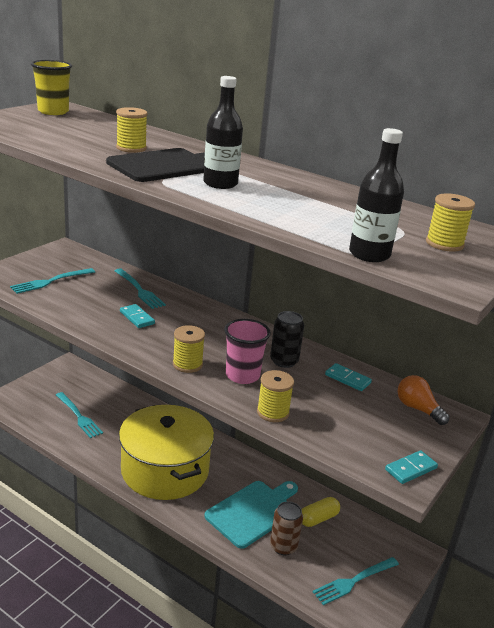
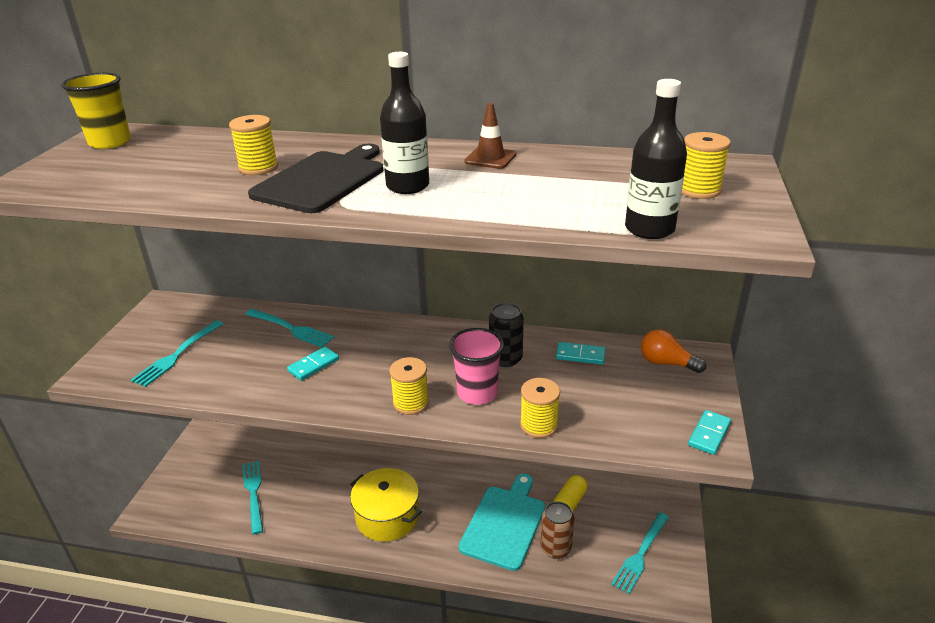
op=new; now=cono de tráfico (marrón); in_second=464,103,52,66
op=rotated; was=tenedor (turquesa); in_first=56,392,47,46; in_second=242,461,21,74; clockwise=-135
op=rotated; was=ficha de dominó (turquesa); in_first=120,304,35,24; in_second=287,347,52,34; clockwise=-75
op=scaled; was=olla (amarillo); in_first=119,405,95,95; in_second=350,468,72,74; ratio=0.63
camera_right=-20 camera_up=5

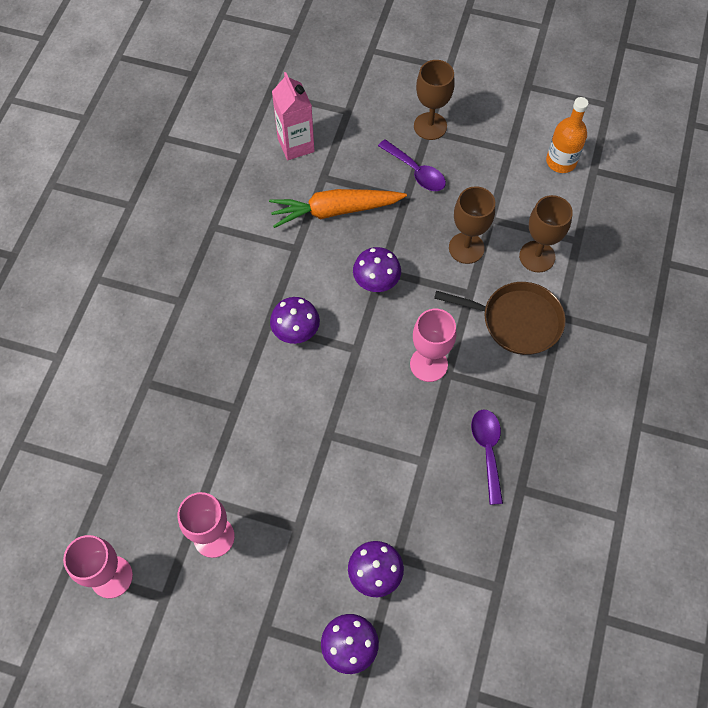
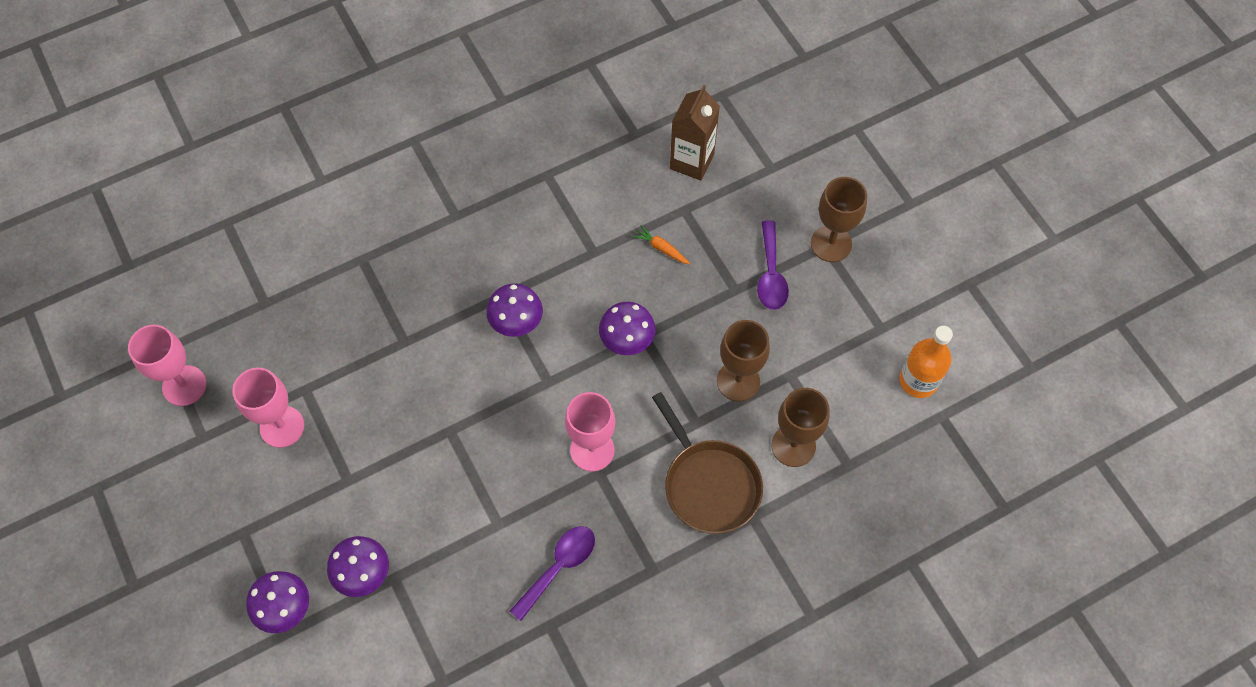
op=repainted; was=cartón de leche (rosa); now=cartón de leche (marrón); in_first=272,72,43,88; in_second=670,85,50,96
op=scaled; was=zanahoria (naranja); in_first=269,189,138,39; in_second=632,225,58,39; ratio=0.4
camera_right=45 camera_up=0

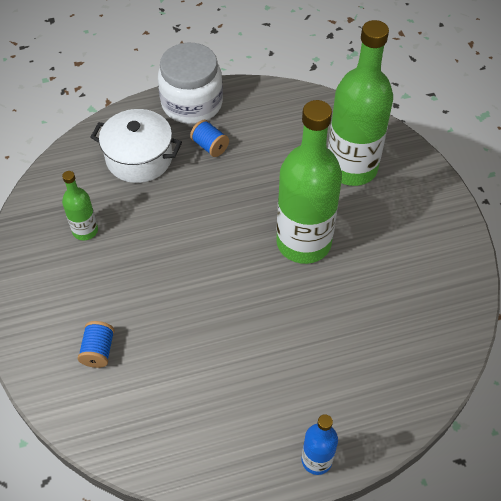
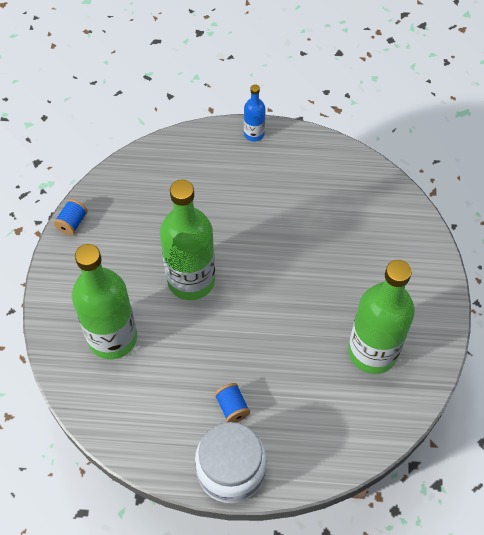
op=gone; was=olla (blanco); in_first=90,109,92,74
op=shifted; was=carrete (azul); in_first=78,321,37,47; in_second=54,199,34,36
op=scaled; was=botella (verde); in_first=62,171,36,69; in_second=348,260,67,114; ratio=2.12
camera_right=-160 camera_up=5

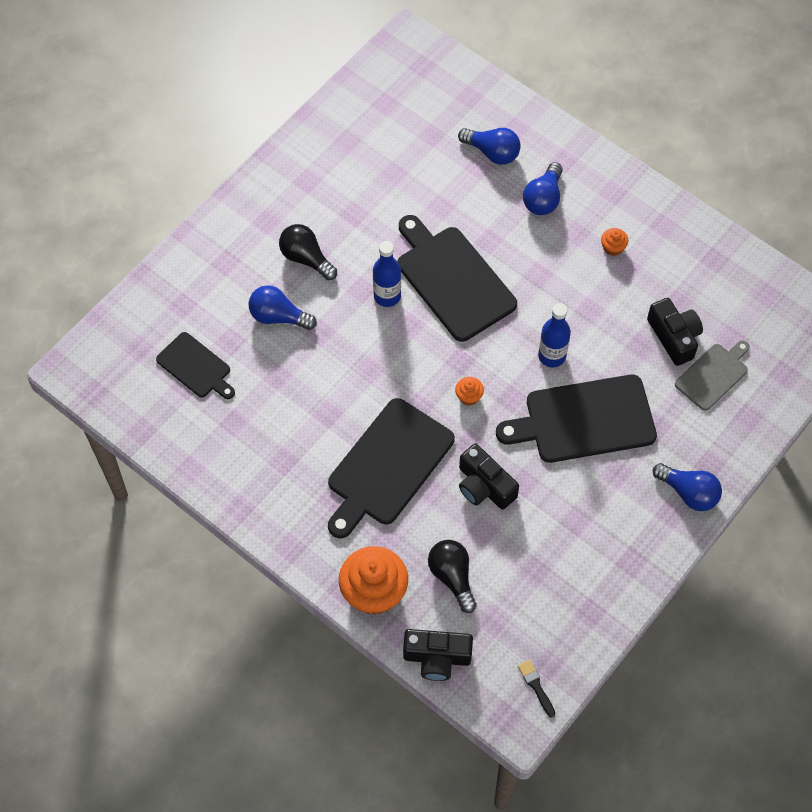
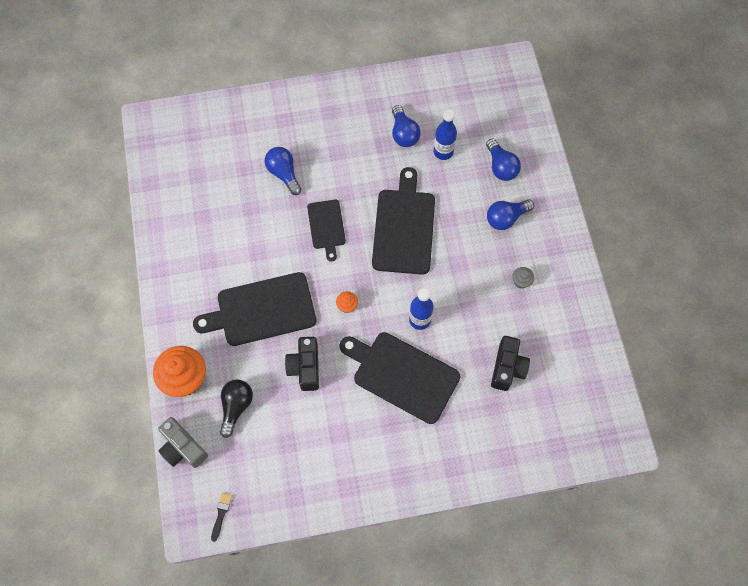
op=gone; was=bombilla (negro); in_first=279,224,58,56
op=gone; was=tabla de cortar (gris); in_first=675,340,75,71
op=shifted; was=tabla de cortar (negro); in_first=156,332,79,67; in_second=307,200,39,62
op=shifted; was=botella (azul); in_first=373,241,28,66; in_second=433,109,24,51
op=shifted; was=bombilla (azul); in_first=653,463,69,48; in_second=392,105,29,42
op=repainted; was=cámara (negro); now=cámara (gris); in_first=403,629,70,52; in_second=158,417,50,51
op=repainted; was=magdalena (naranja); now=magdalena (gris); in_first=601,228,27,28; in_second=512,267,22,21
camera_right=40 camera_up=5

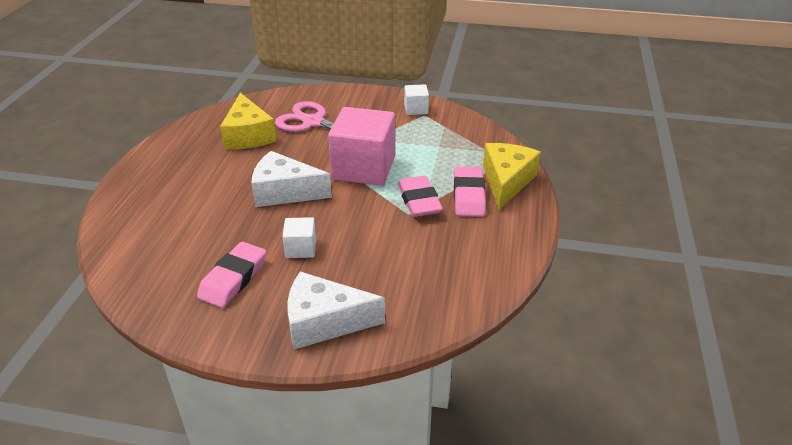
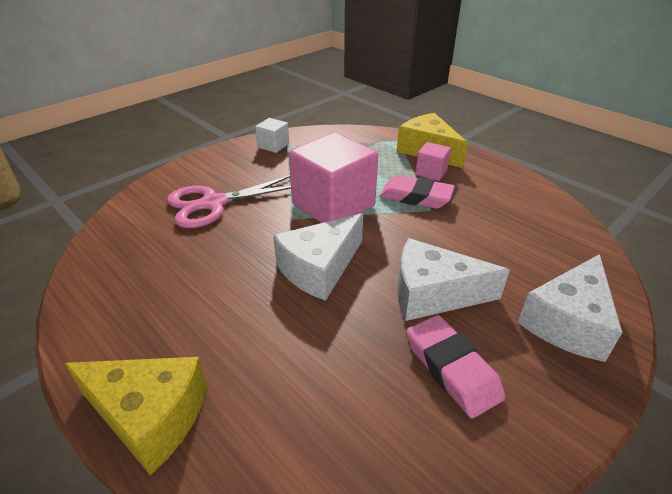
op=shifted; was=queso (amarillo); in_first=220,93,56,56; in_second=64,357,143,118
op=swapped; was=cubo (blanco); now=queso (blanco); in_first=282,217,34,41; in_second=398,238,112,83
op=swapped; was=goma de borrar (rosa); now=cubo (rosa); in_first=454,167,32,49; in_second=415,142,36,39
camera_right=-55 camera_up=0

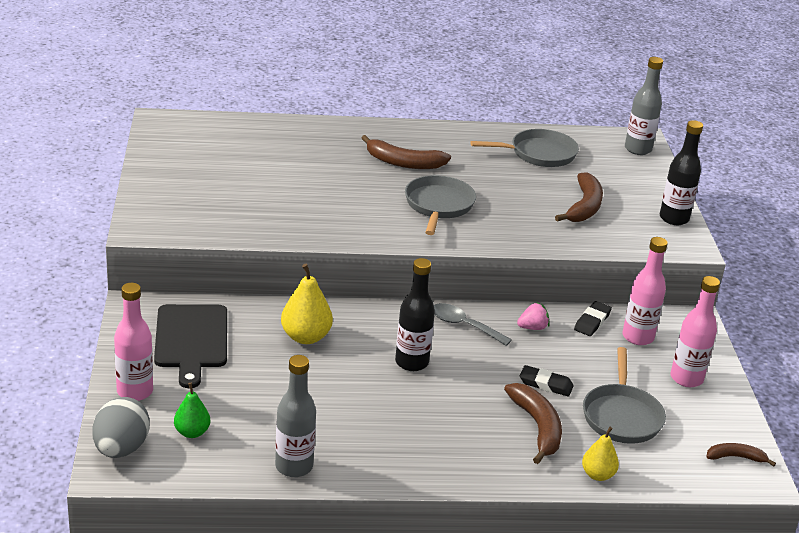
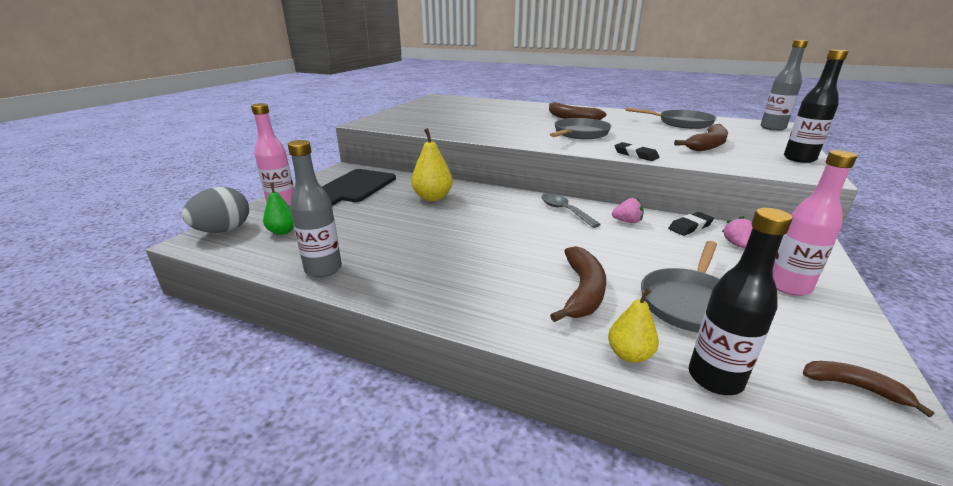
op=shifted; was=botella (negro); in_first=395,258,40,113; in_second=689,208,104,187
op=shifted; was=goma de borrar (negro); in_first=520,365,54,32; in_second=614,142,46,19
op=swapped; was=botella (rosa); now=fresa (rosa); in_first=622,237,46,108; in_second=722,216,31,32
camera_right=30 camera_up=-5

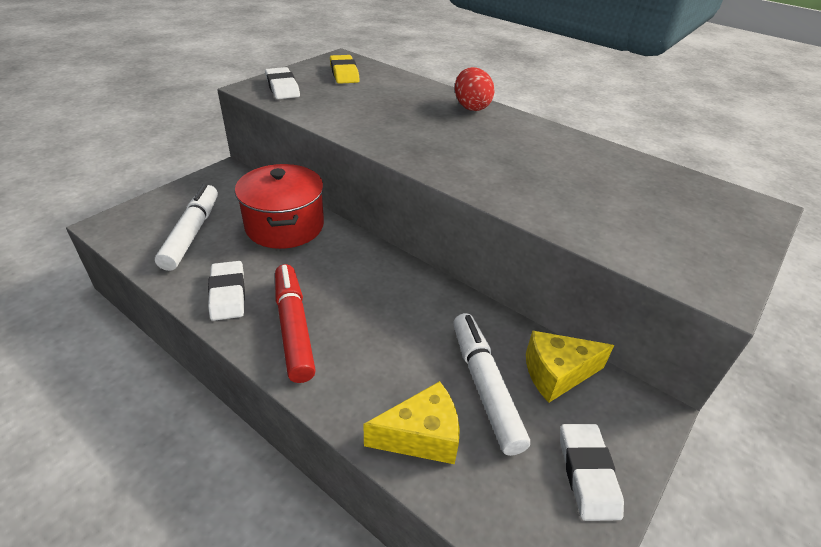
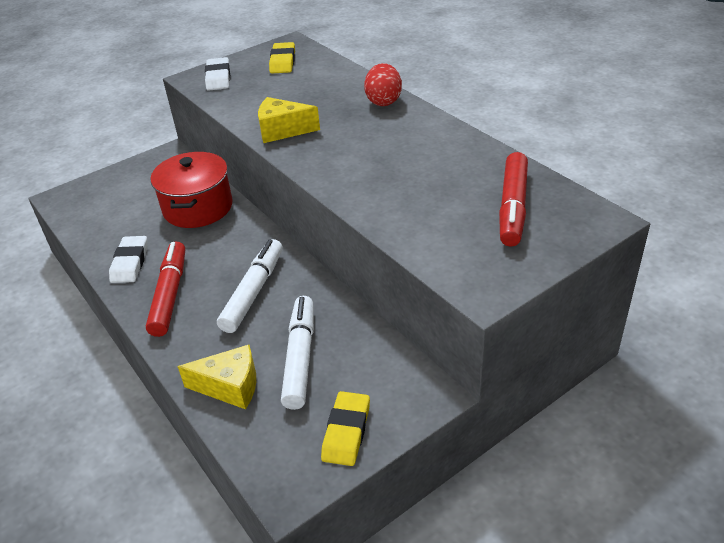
op=new; now=rotulador (rojo); in_second=499,152,29,95
op=shifted; was=rotulador (blanco); in_first=155,184,63,87; in_second=217,239,66,94
op=shifted; was=queso (amarillo); in_first=526,330,88,73; in_second=258,97,62,46
op=repainted; was=goma de borrar (blanco); now=goma de borrar (amarillo); in_first=560,424,64,97; in_second=321,391,49,75
camera_right=20 camera_up=0

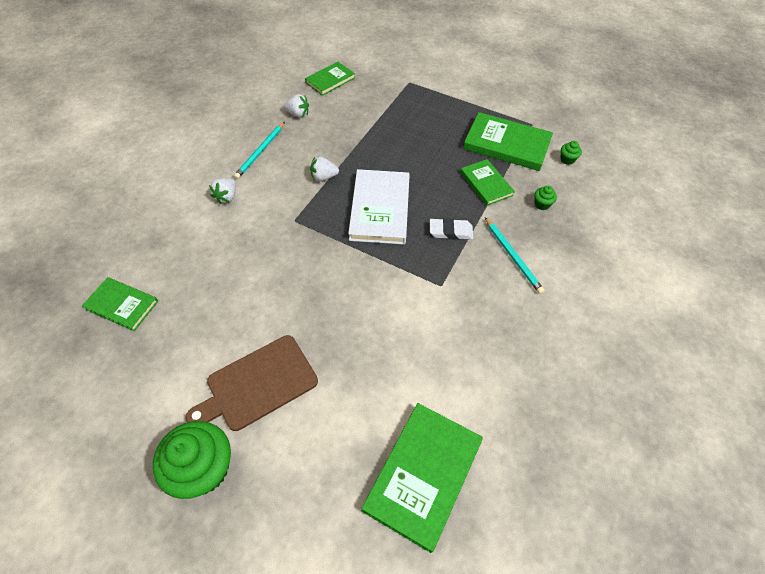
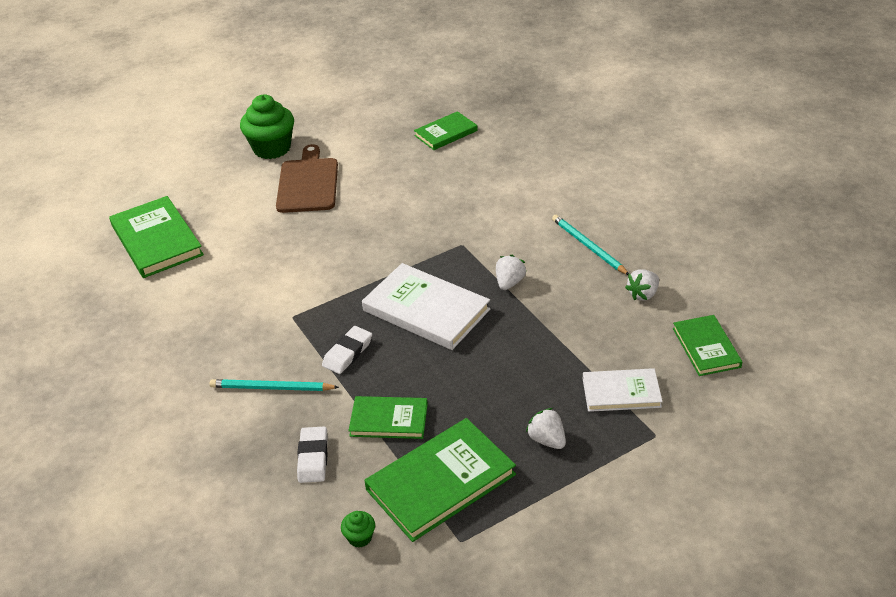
op=new; now=libro (blanco); in_second=583,368,80,44
op=shifted; was=fresa (blanco); in_first=209,178,27,26; in_second=526,408,40,41
op=swapped; was=magdalena (verde); now=goma de borrar (blanco); in_first=534,186,23,24; in_second=297,426,31,57
camera_right=125 camera_up=-15

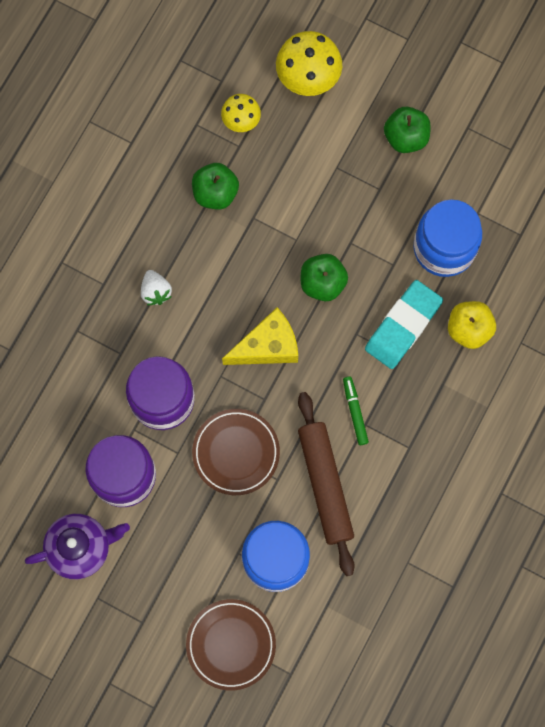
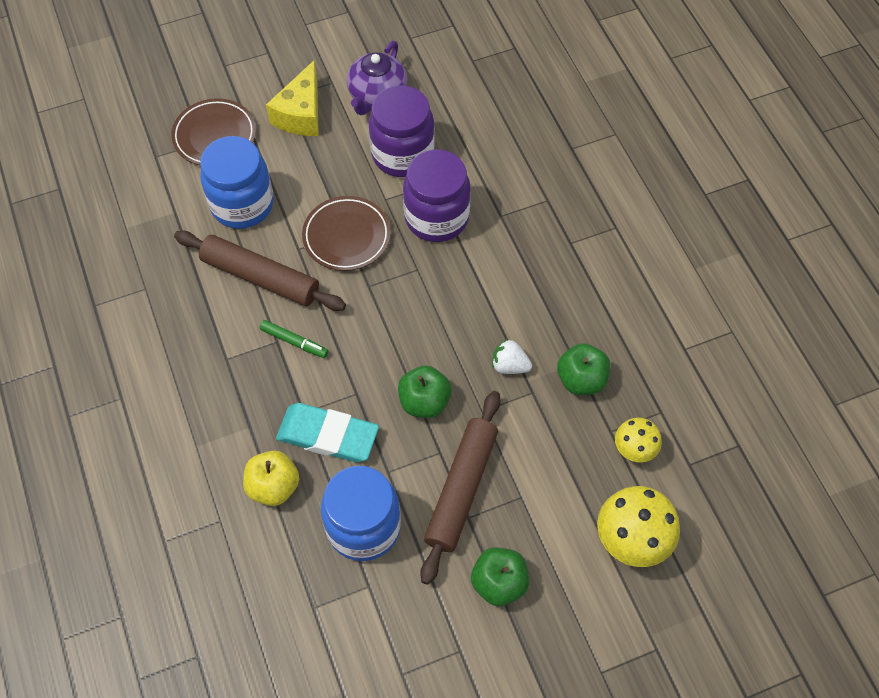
op=new; now=rodillo (marrón); in_second=420,391,81,194
op=shifted; was=fresa (blanco); in_first=141,270,31,35; in_second=492,339,40,35
op=shifted; was=queso (amarillo); in_first=222,308,76,57; in_second=266,60,53,76
op=rotated; was=goma de borrar (turquesa); in_first=365,280,78,89; in_second=276,403,103,59; clockwise=-60
camera_right=130 camera_up=-15

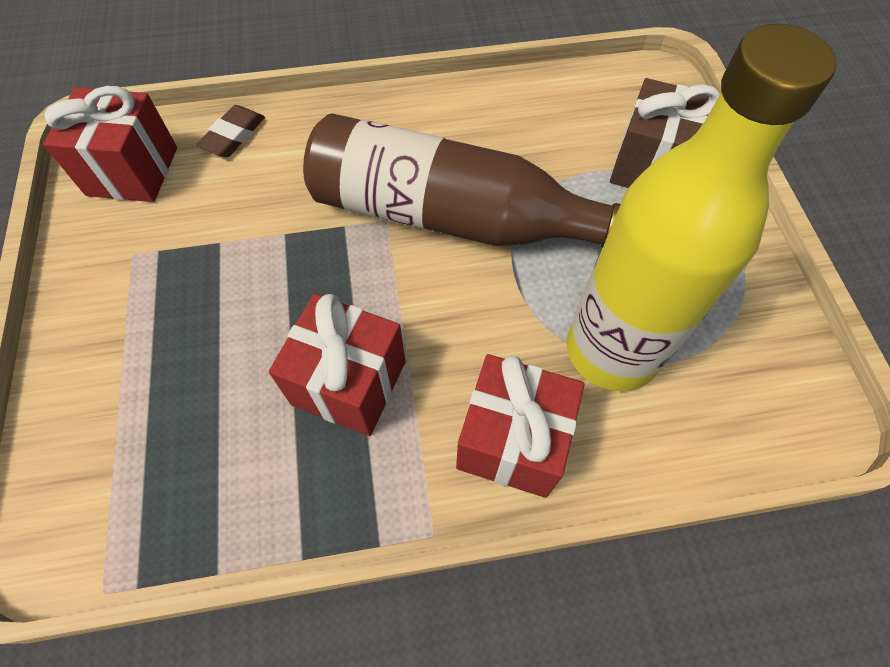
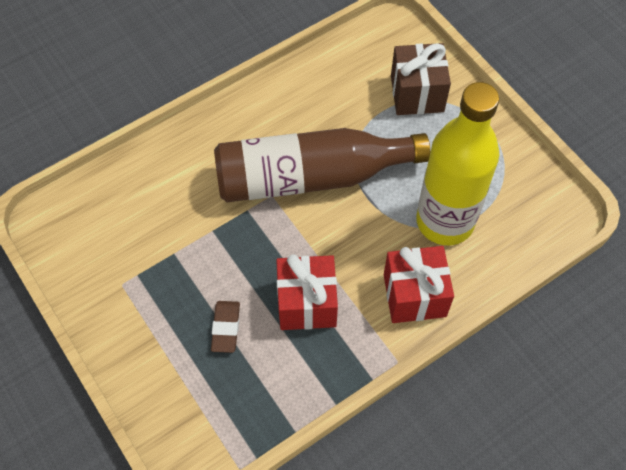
op=gone; was=regalo (rojo); in_first=43,86,134,116
op=shifted; was=goma de borrar (marrón); in_first=196,105,69,52; in_second=211,301,29,52
camera_right=-25 camera_up=0

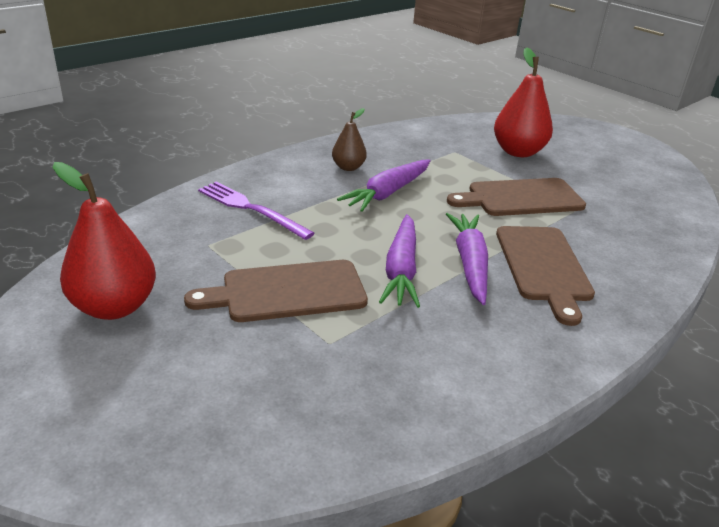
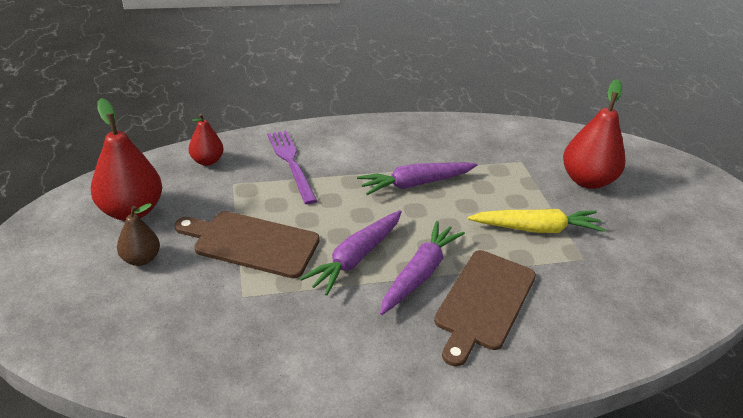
op=new; now=pera (rojo); in_second=189,113,35,53
op=shifted; was=pera (marrón); in_first=332,108,35,63; in_second=117,203,43,63
op=swapped; was=tabla de cortar (marrón); now=zanahoria (amarillo); in_first=447,178,139,38; in_second=467,209,138,24
camera_right=30 camera_up=5

